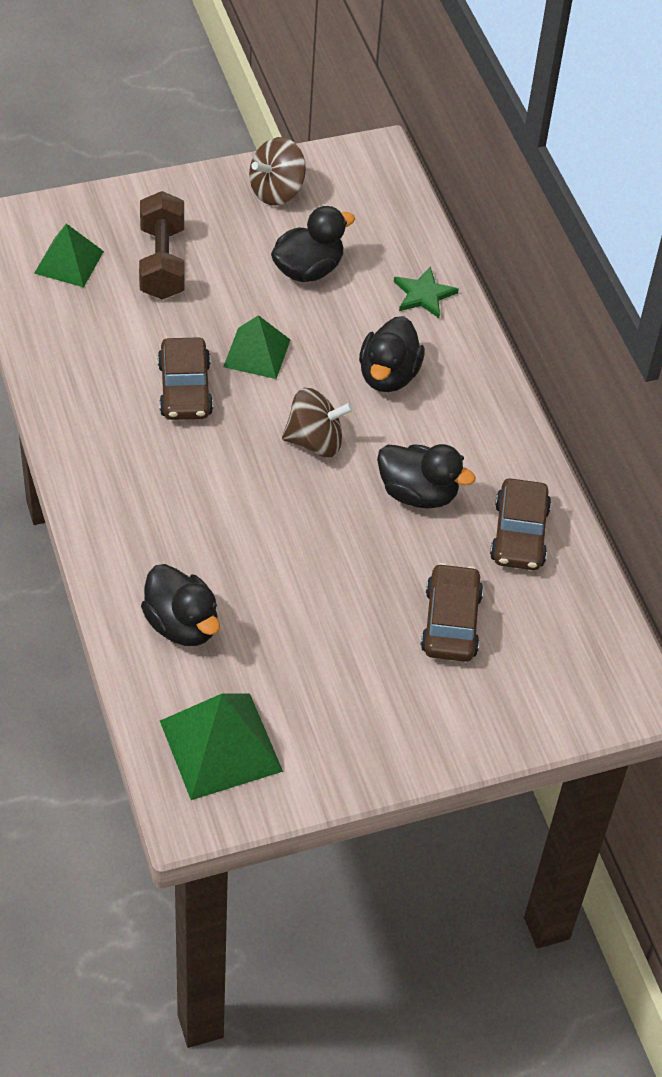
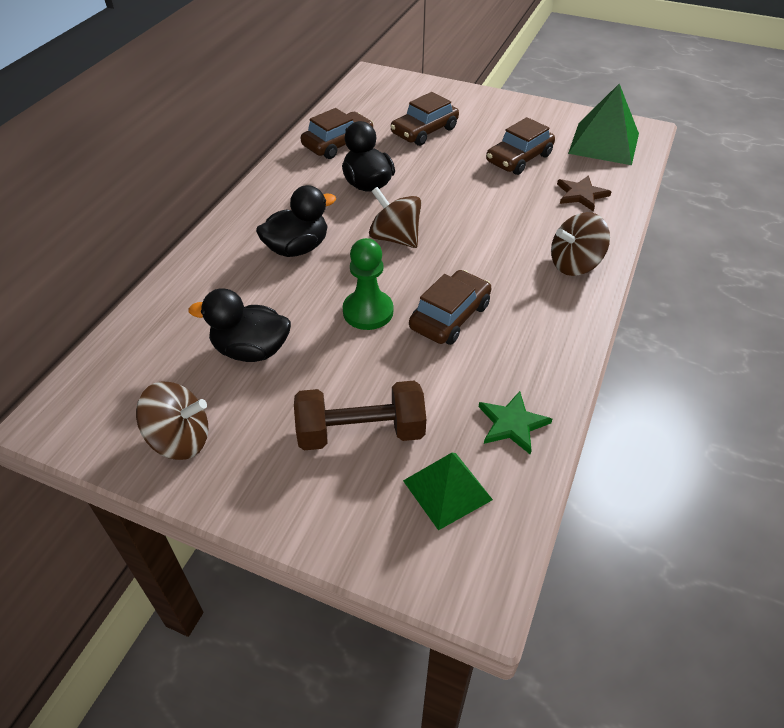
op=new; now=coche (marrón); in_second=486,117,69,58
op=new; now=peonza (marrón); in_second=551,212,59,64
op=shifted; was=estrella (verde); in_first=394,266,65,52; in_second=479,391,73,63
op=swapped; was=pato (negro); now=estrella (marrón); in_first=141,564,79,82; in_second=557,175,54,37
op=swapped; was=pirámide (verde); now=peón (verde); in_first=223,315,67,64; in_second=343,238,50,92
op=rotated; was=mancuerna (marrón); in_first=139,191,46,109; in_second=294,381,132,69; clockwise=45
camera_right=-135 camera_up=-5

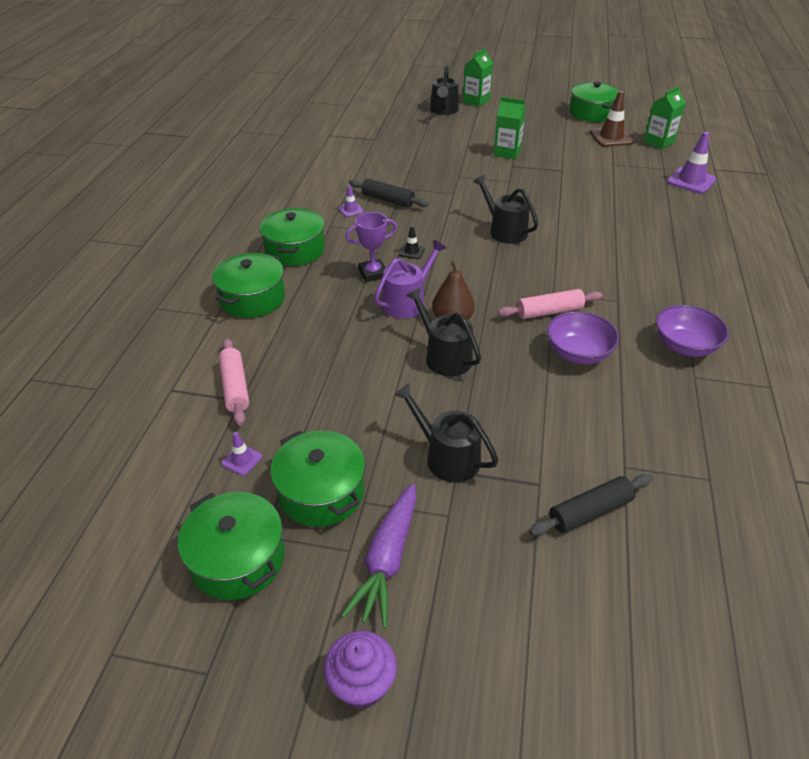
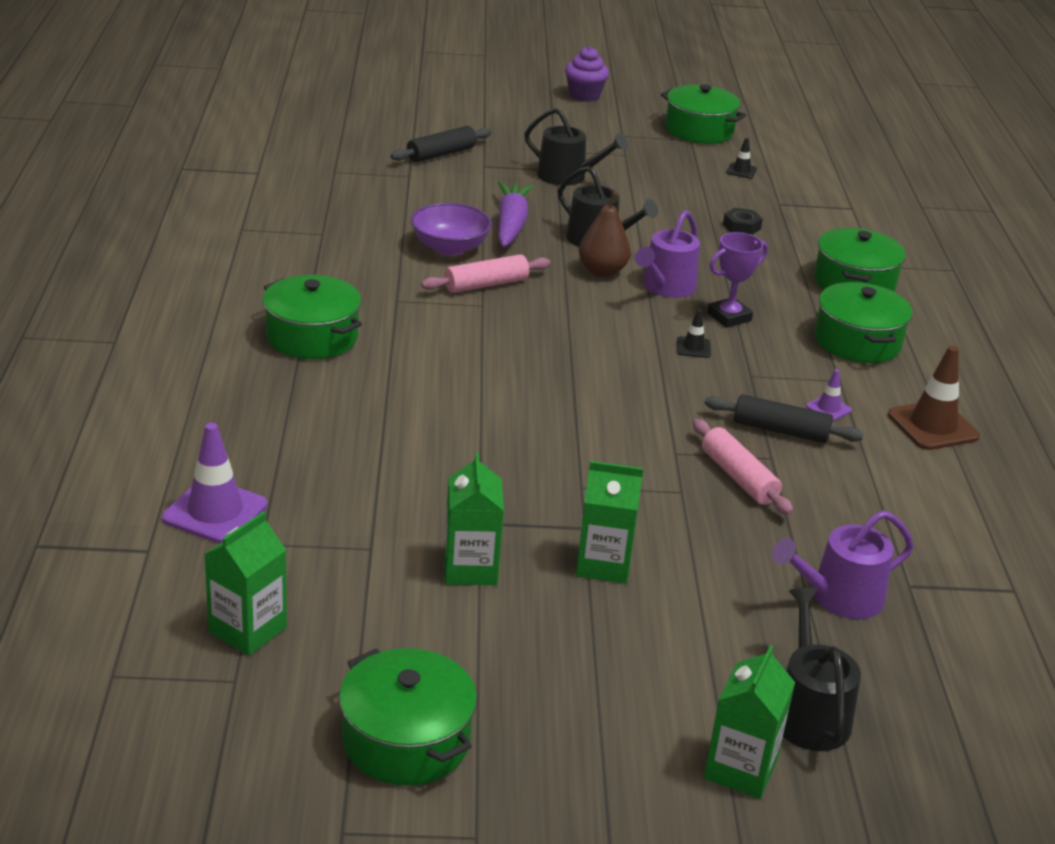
op=gone; was=regadera (negro); in_first=473,174,65,70
op=gone; was=cuenco (morado); in_first=656,305,73,52
op=new; now=cartón de leche (verde); in_second=444,453,60,132
op=new; now=tuerca (negro); in_second=723,208,40,27
op=new; now=regadera (morado); in_second=772,510,142,109
op=shifted; was=rodillo (rosa); in_first=218,338,31,87; in_second=693,419,100,96
op=shifted; was=olla (verde); in_first=270,430,95,97; in_second=263,275,99,84
op=shifted; was=zanahoria (morado); in_first=341,483,75,146; in_second=498,181,36,66
op=shifted; was=cono de tráfico (marrón); in_first=590,91,44,56; in_second=888,346,92,104
op=repainted; was=cono de tráfico (morado); now=cono de tráfico (negro); in_first=221,432,41,44; in_second=726,138,31,41
camera_right=165 camera_up=-10

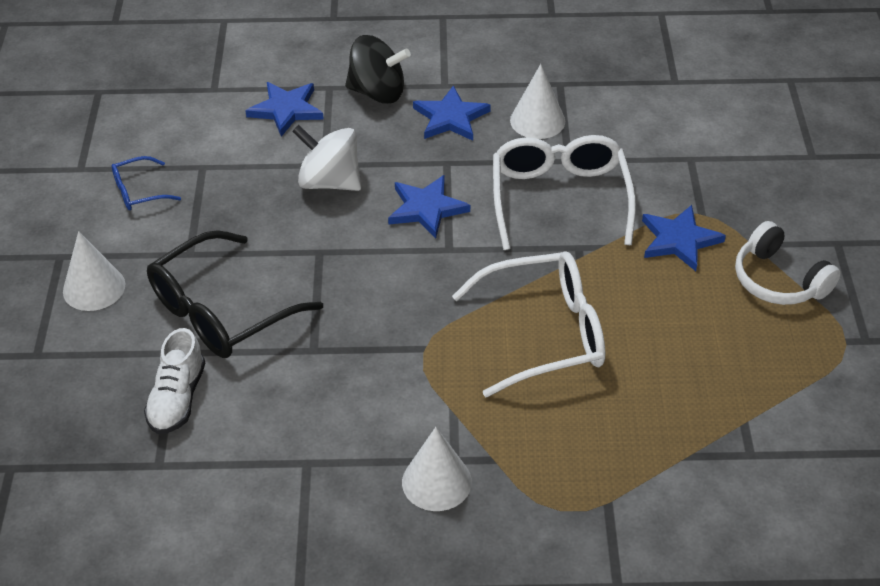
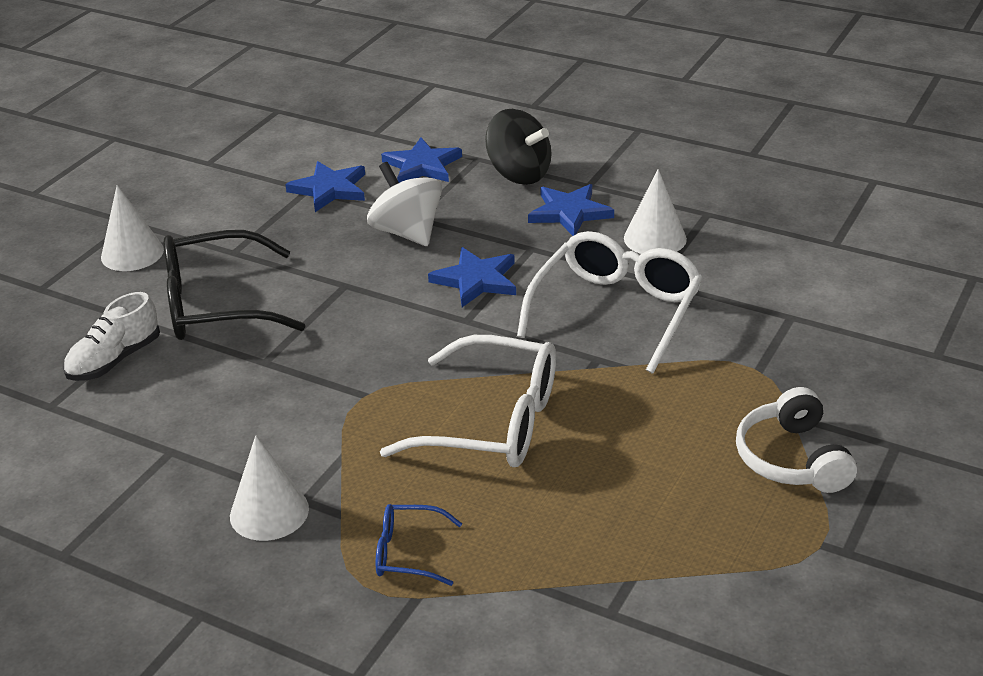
op=shifted; was=gafas (azul); in_first=111,156,70,54; in_second=376,504,86,82
op=shifted; was=estrella (azul); in_first=642,205,84,66; in_second=285,161,80,51
camera_right=30 camera_up=-10

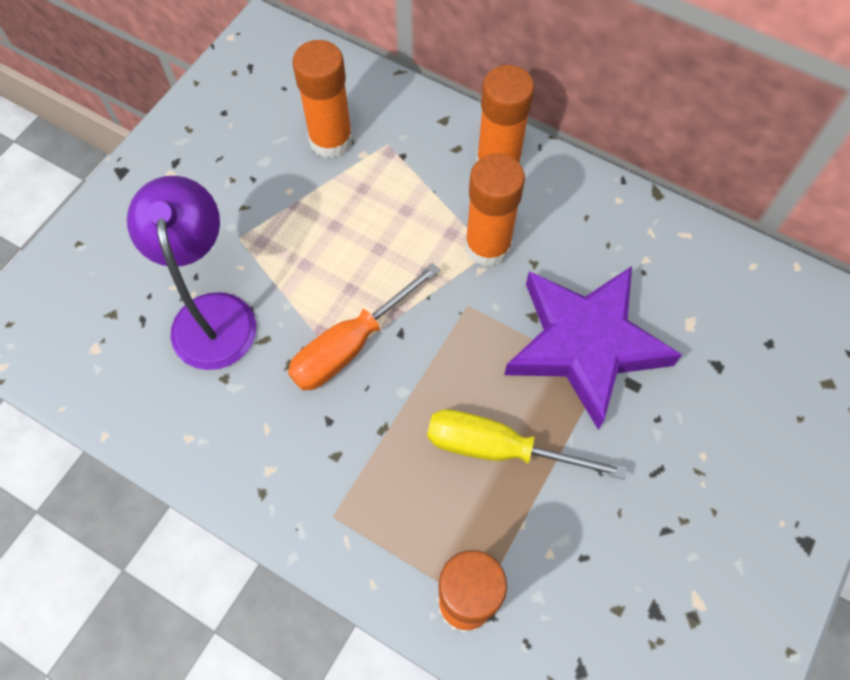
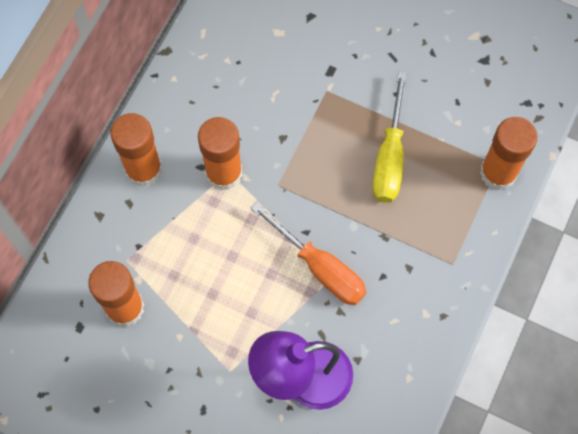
op=gone; was=estrella (morado); in_first=504,266,178,164
camera_right=-95 camera_up=5

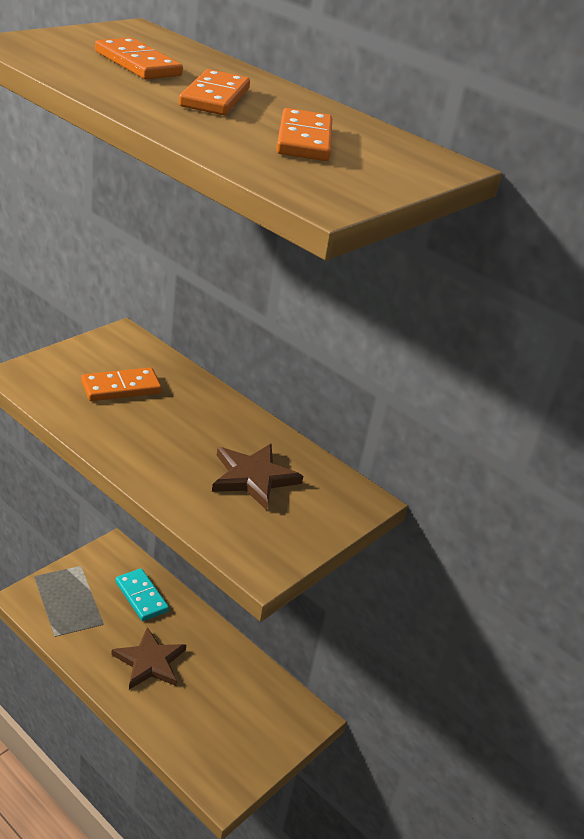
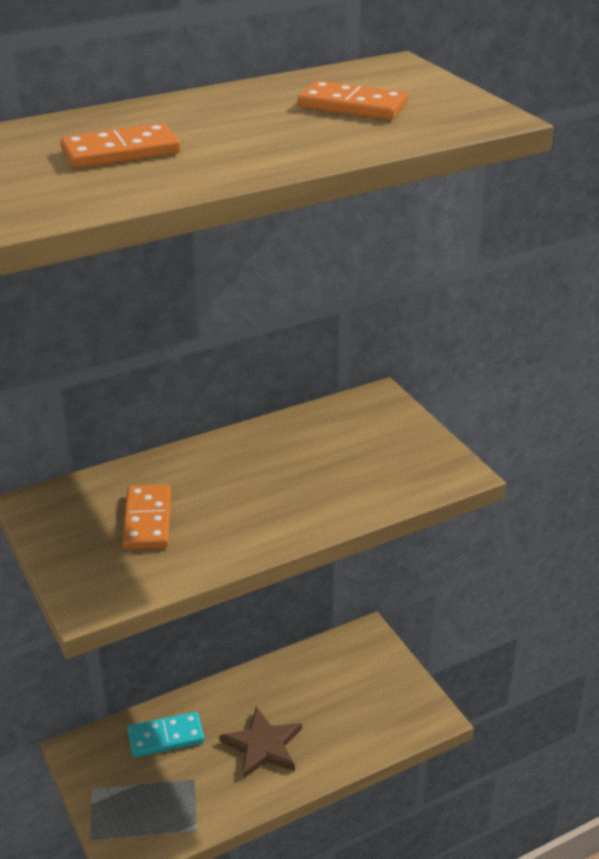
op=gone; was=ficha de dominó (naranja); in_first=179,69,71,46
op=gone; was=estrella (marrón); in_first=212,444,91,66
camera_right=-65 camera_up=0

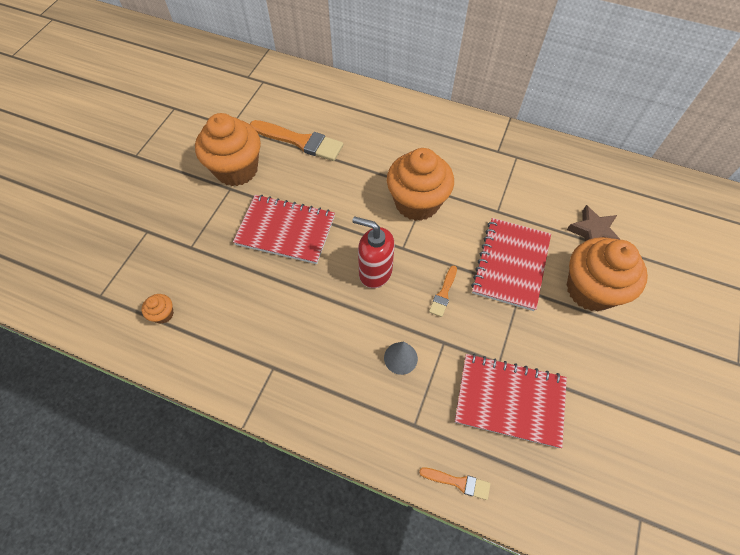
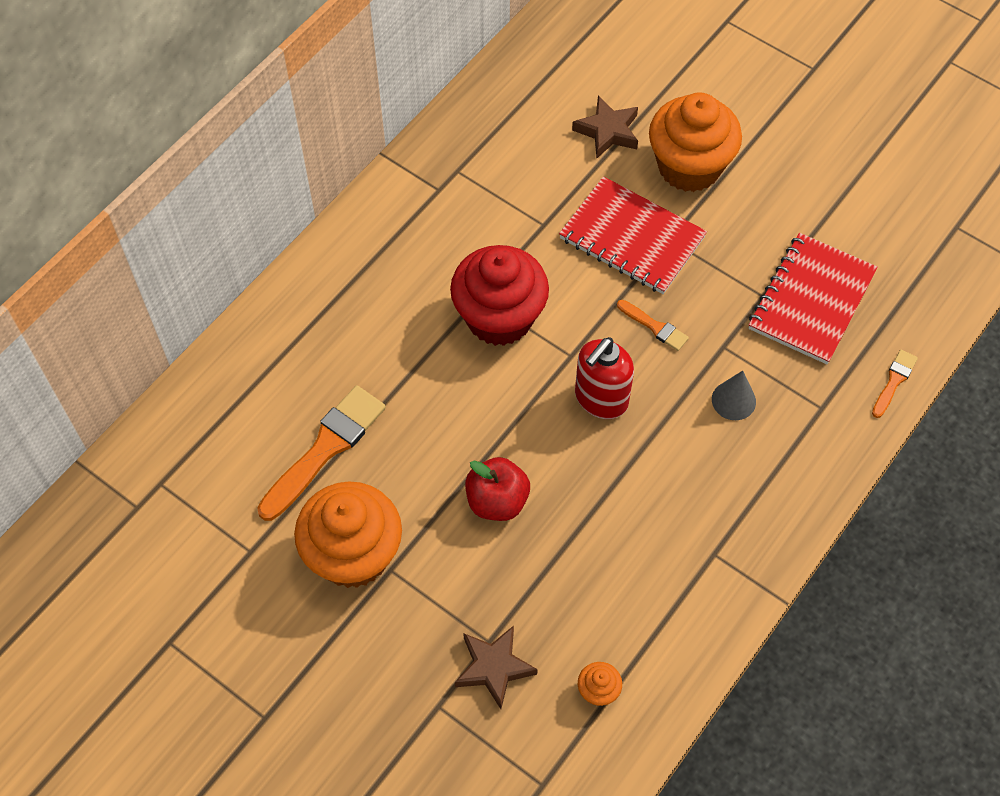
op=new; now=estrella (marrón); in_second=455,626,83,83
op=swapped; was=cuaderno (rojo); now=manzana (rojo); in_first=233,194,102,70; in_second=465,457,65,64
op=repainted; was=magdalena (naranja); now=magdalena (rojo); in_first=387,148,67,73; in_second=450,245,99,101
camera_right=-75 camera_up=0

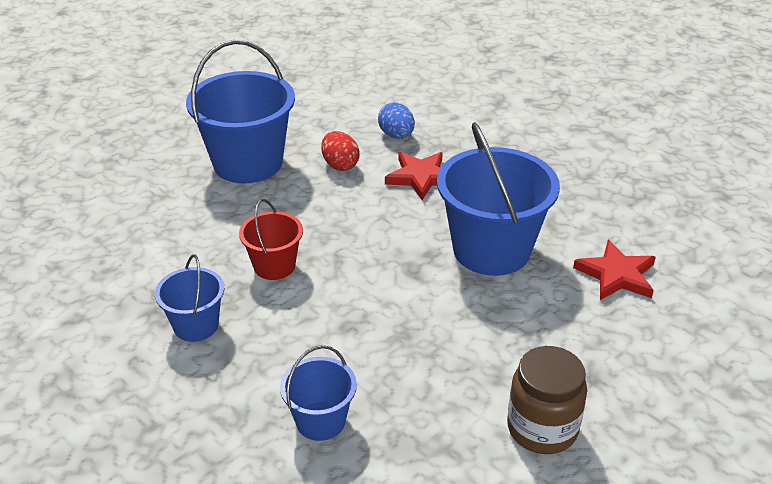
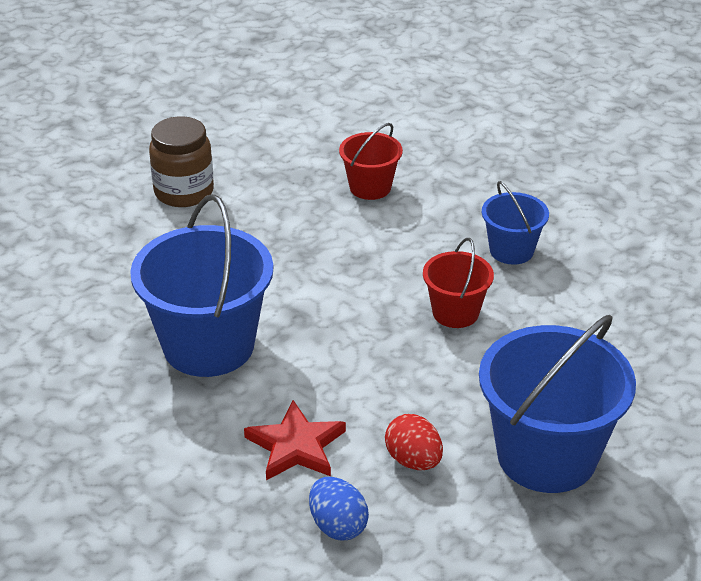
op=gone; was=estrella (rojo); in_first=573,240,83,60
op=repainted; was=balde (azul); now=balde (rojo); in_first=280,345,77,96; in_second=339,123,64,77
camera_right=175 camera_up=0

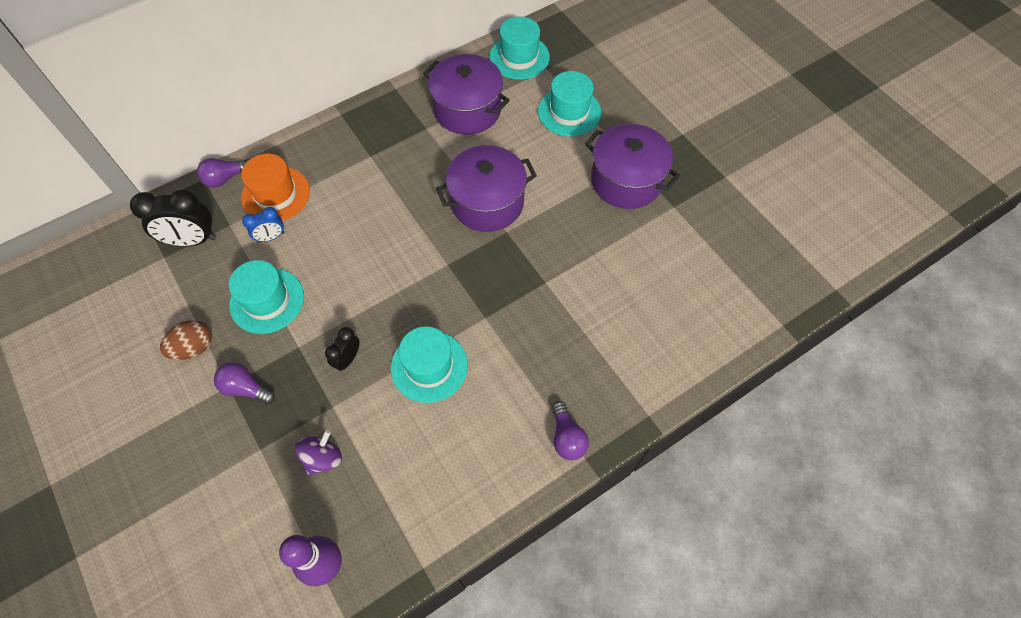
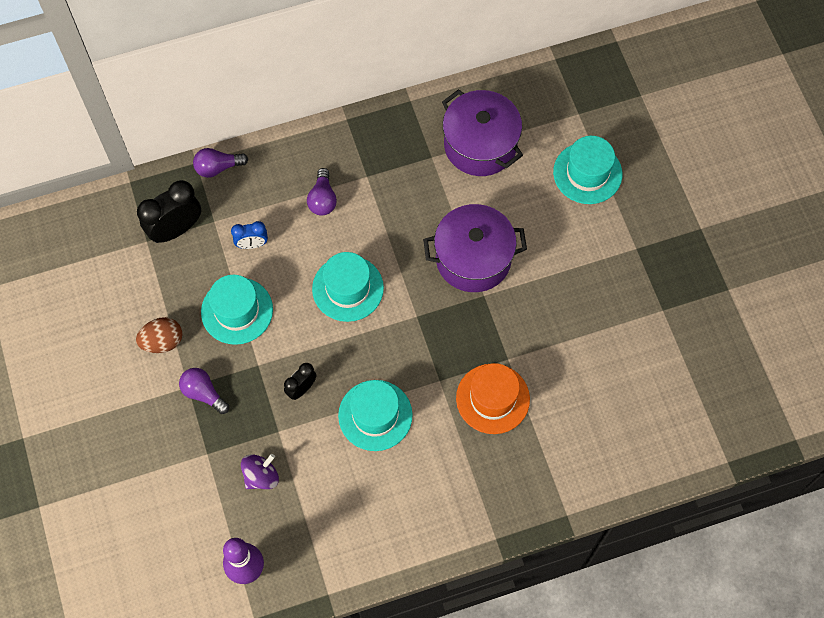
op=gone; was=olla (morado); in_first=585,124,95,85
op=shifted; was=sombrero (naranja); in_first=241,154,69,67; in_second=456,363,74,71
op=shifted; was=sombrero (turquesa); in_first=489,16,61,64; in_second=312,252,72,70
op=shifted; was=bombilla (morado); in_first=552,401,37,59; in_second=307,168,30,48
op=rotated; was=despertador (negro); in_first=130,190,86,57; in_second=137,180,64,63; clockwise=135
camera_right=15 camera_up=5

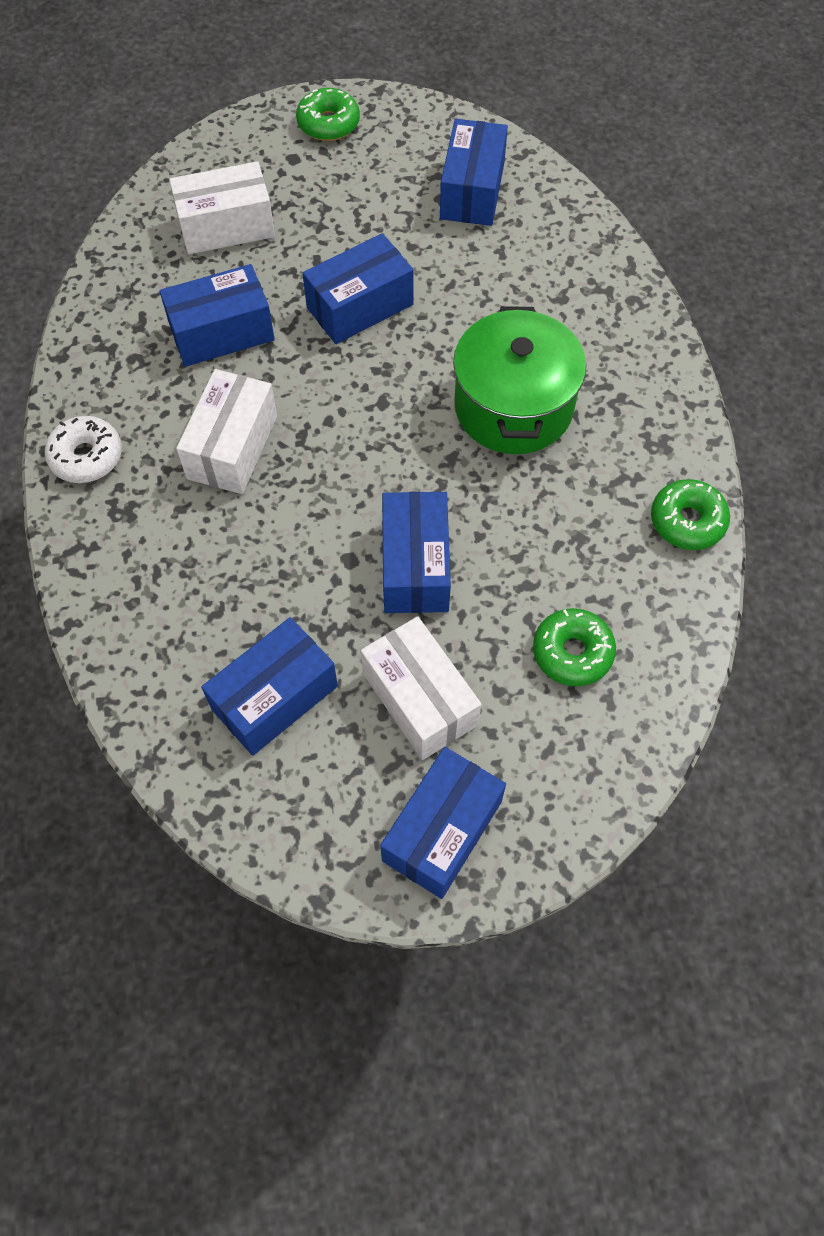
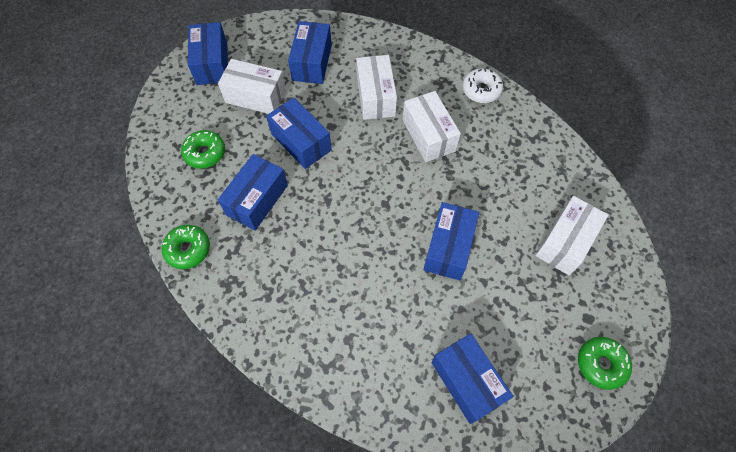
op=gone; was=olla (verde); in_first=453,306,133,148
op=new; now=caja (blanco); in_second=356,55,41,65
op=shifted; was=caja (azul); in_first=159,264,116,103; in_second=218,154,70,77
camera_right=140 camera_up=0

